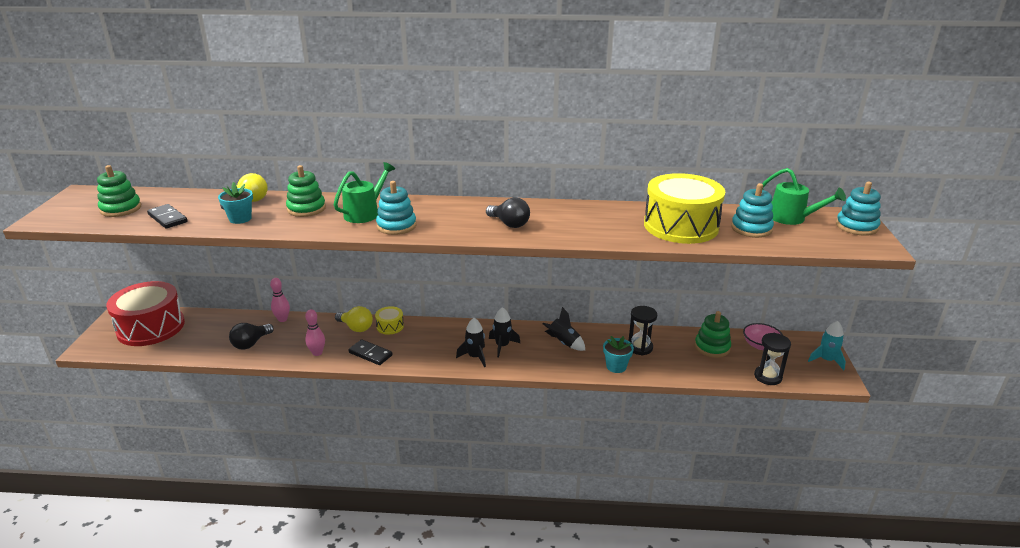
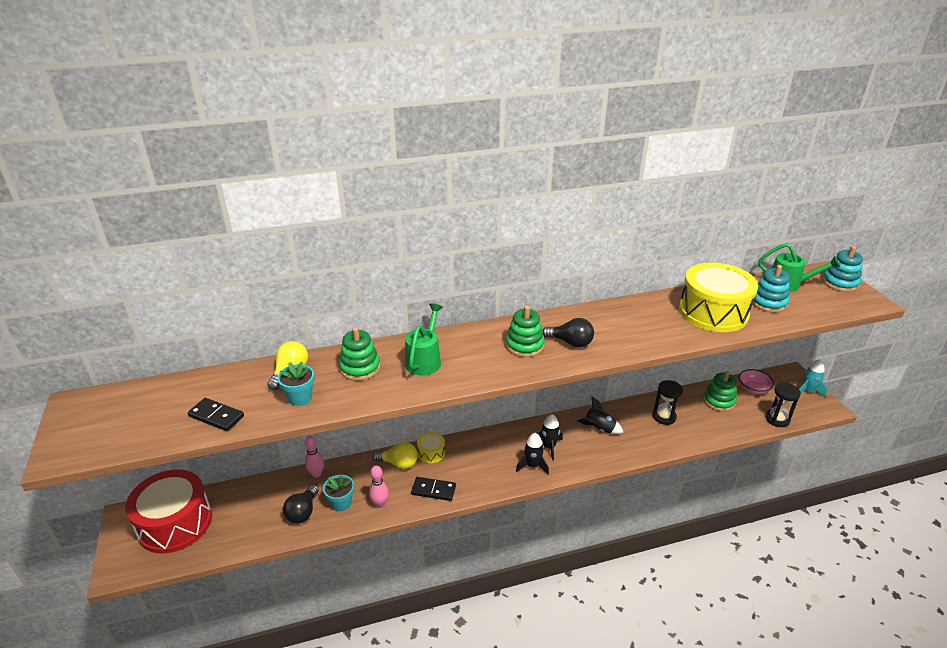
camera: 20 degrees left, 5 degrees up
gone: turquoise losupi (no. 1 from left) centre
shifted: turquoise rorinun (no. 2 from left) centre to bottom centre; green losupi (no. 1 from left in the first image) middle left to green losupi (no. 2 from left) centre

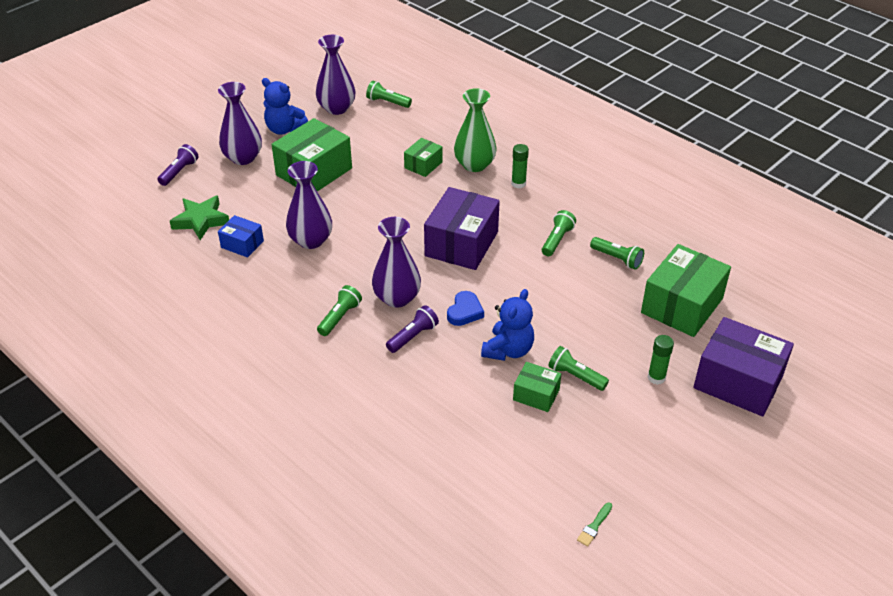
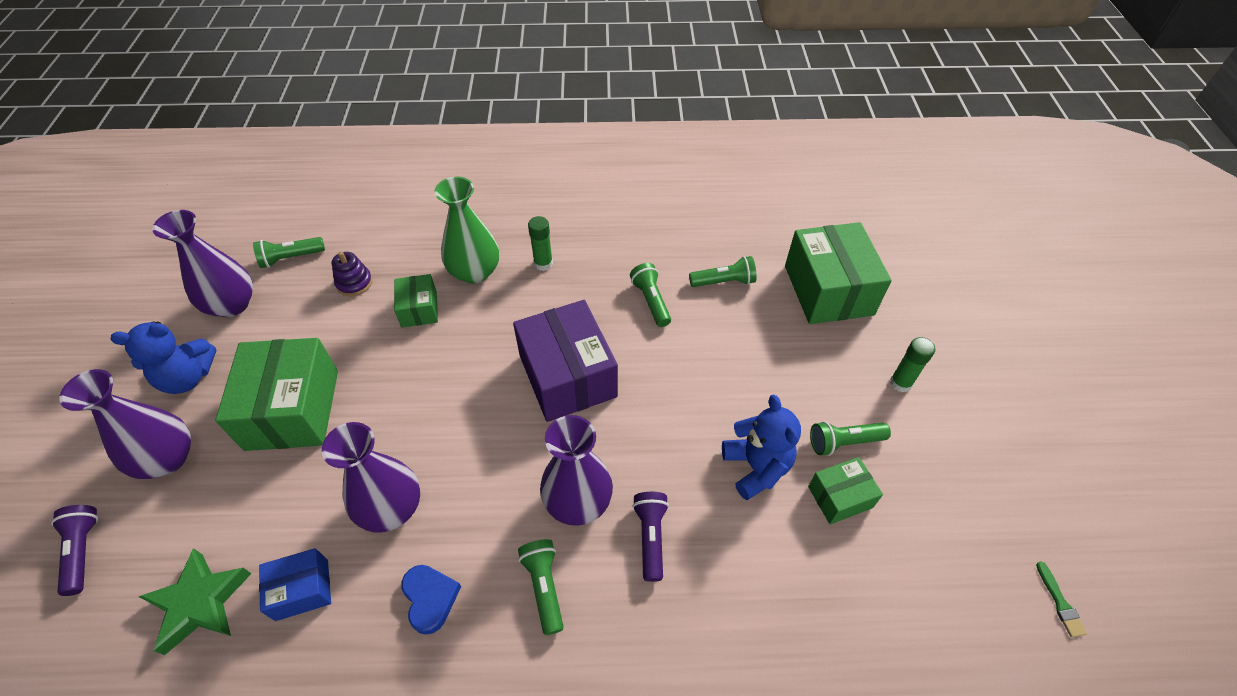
camera: 45 degrees left, 10 degrees up
gone: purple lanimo (no. 2 from left) middle right
new: purple losupi middle left
shifted: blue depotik centre to bottom centre

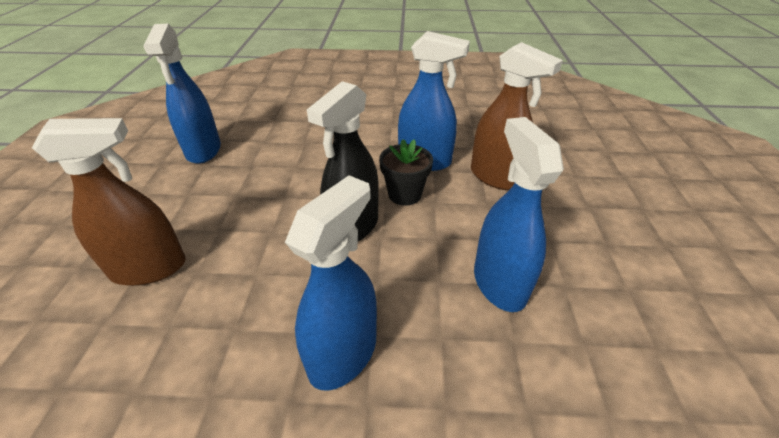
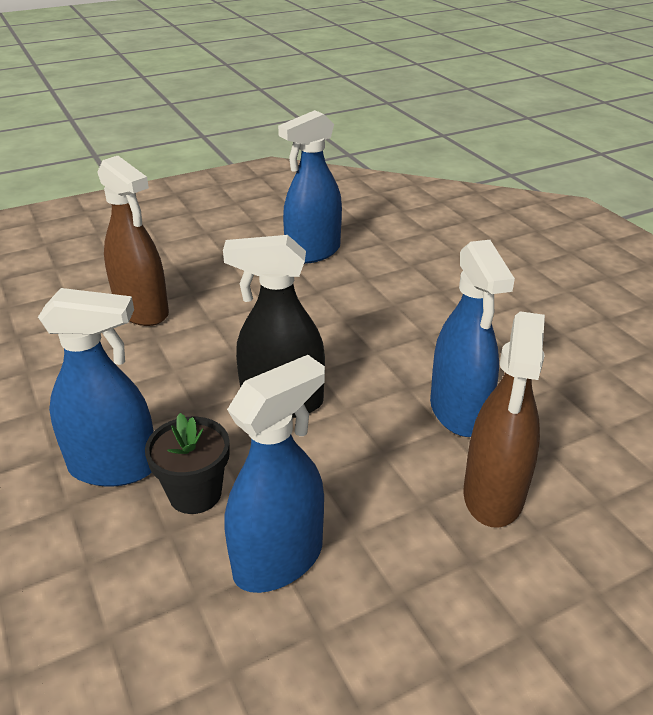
camera: 60 degrees right, 5 degrees down
shifted: black rorinun centre to middle left

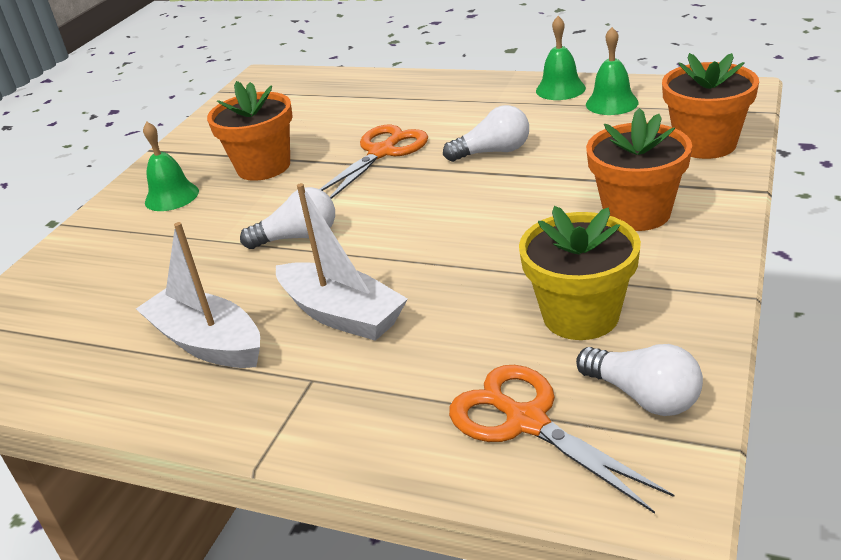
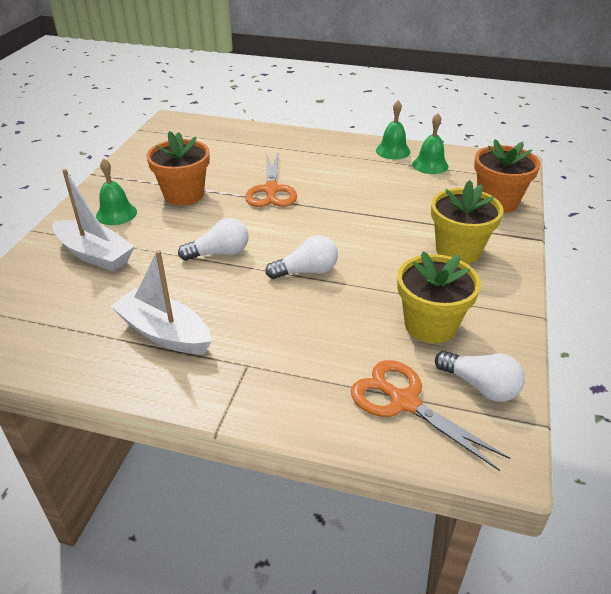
camera: 10 degrees left, 5 degrees up
shifted: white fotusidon (no. 2 from left in the first image) centre to white fotusidon (no. 1 from left) middle left; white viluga (no. 2 from left) top centre to centre
repainted: orange rorinun (no. 2 from left) top right to yellow rorinun (no. 2 from left) middle right
rotated: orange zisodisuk (no. 1 from left) top centre = top centre 150 degrees clockwise

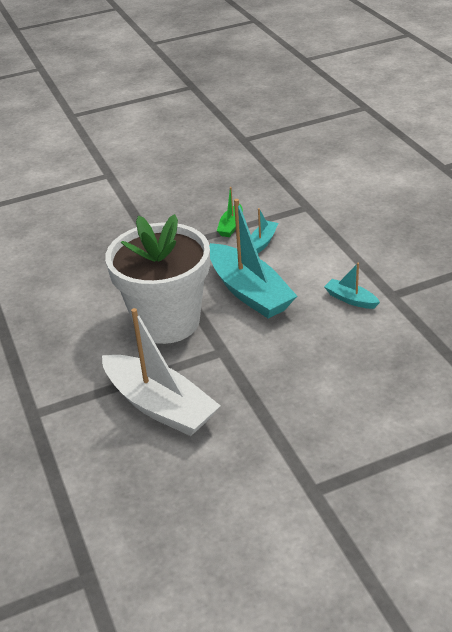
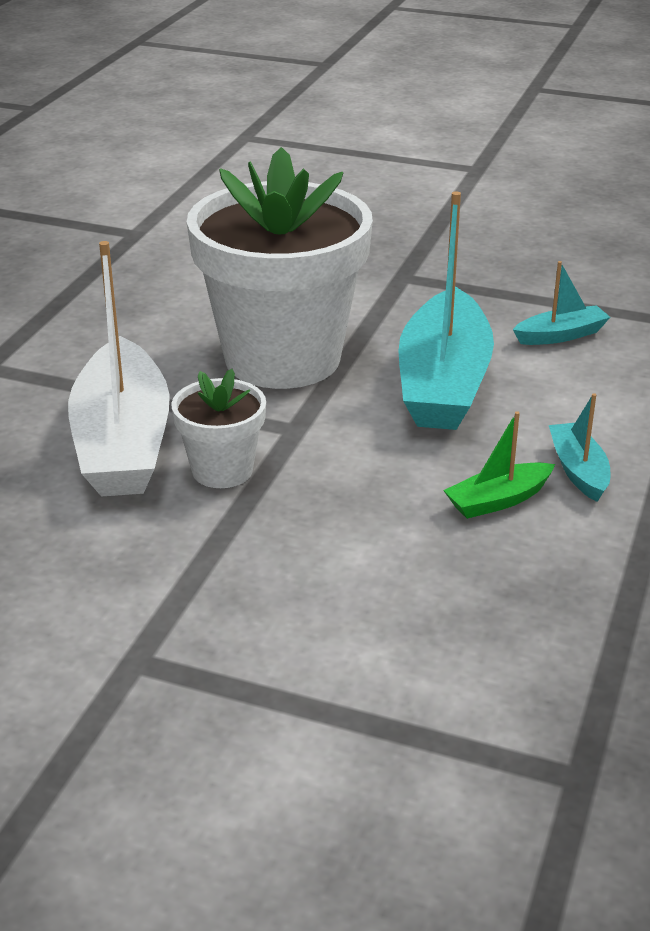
camera: 40 degrees right, 5 degrees down
new: white rorinun (no. 1 from left) centre
shifted: green fotusidon centre to middle right

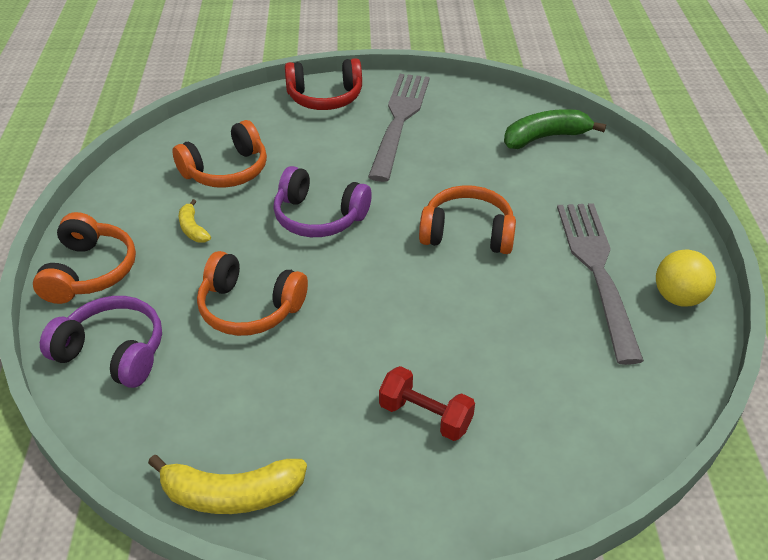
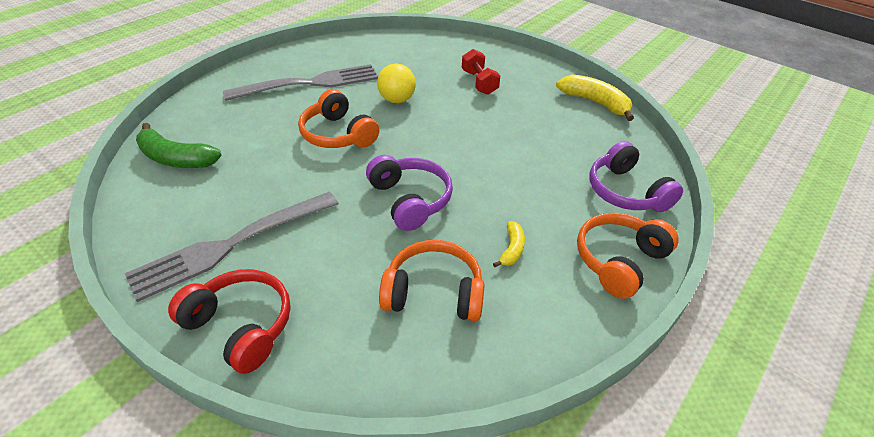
camera: 140 degrees left, 0 degrees up
gone: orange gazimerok (no. 3 from left) middle left
shifted: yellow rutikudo middle right to top centre
rotated: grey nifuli (no. 2 from left) middle right = top centre 150 degrees counterclockwise

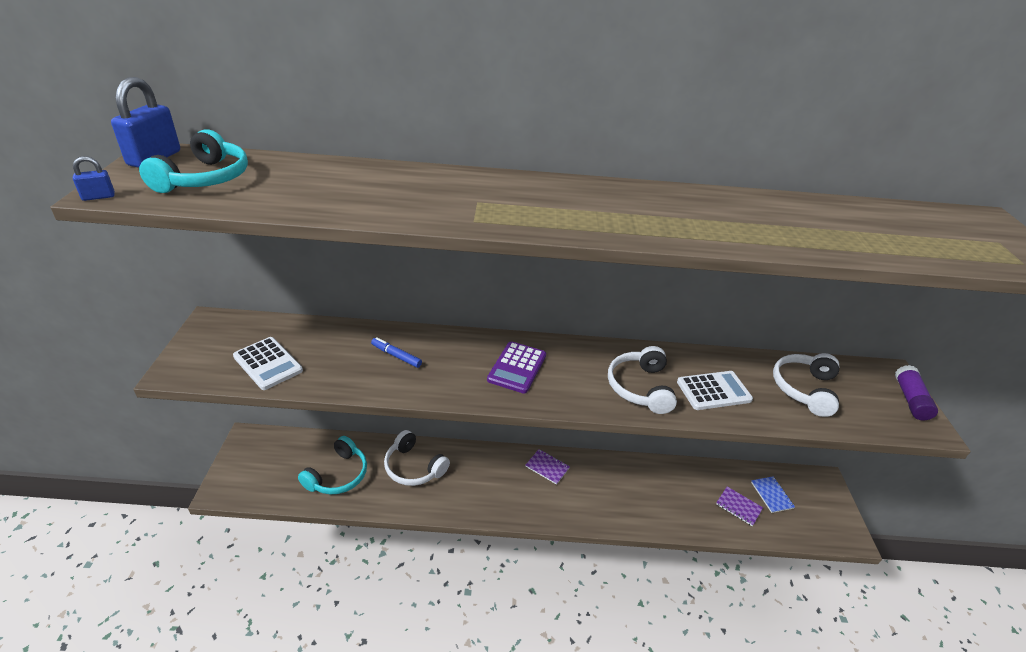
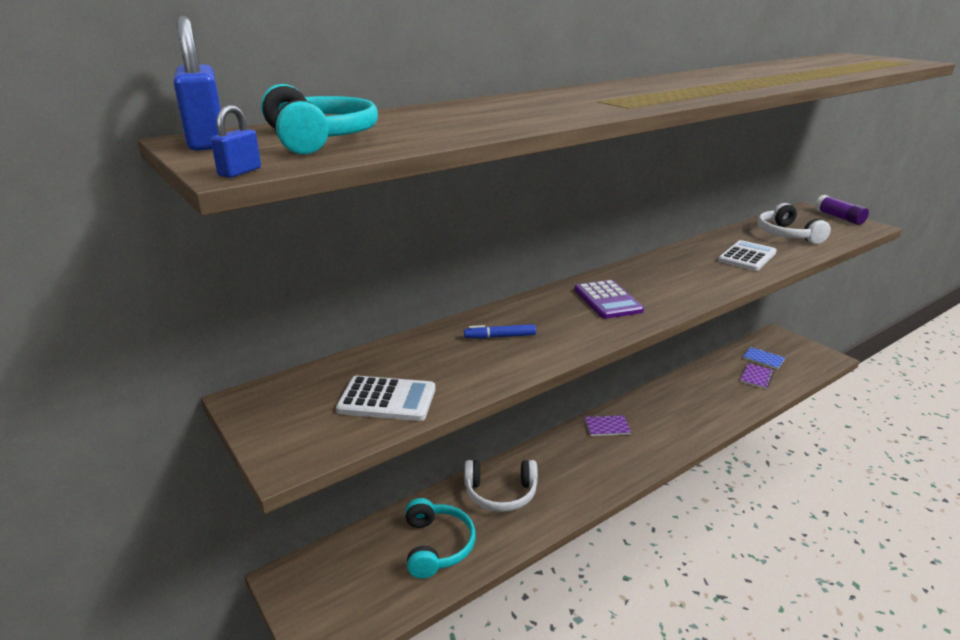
camera: 35 degrees left, 10 degrees down
gone: white gazimerok (no. 2 from left) centre
rotated: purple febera (no. 2 from left) bottom right = middle right 60 degrees counterclockwise

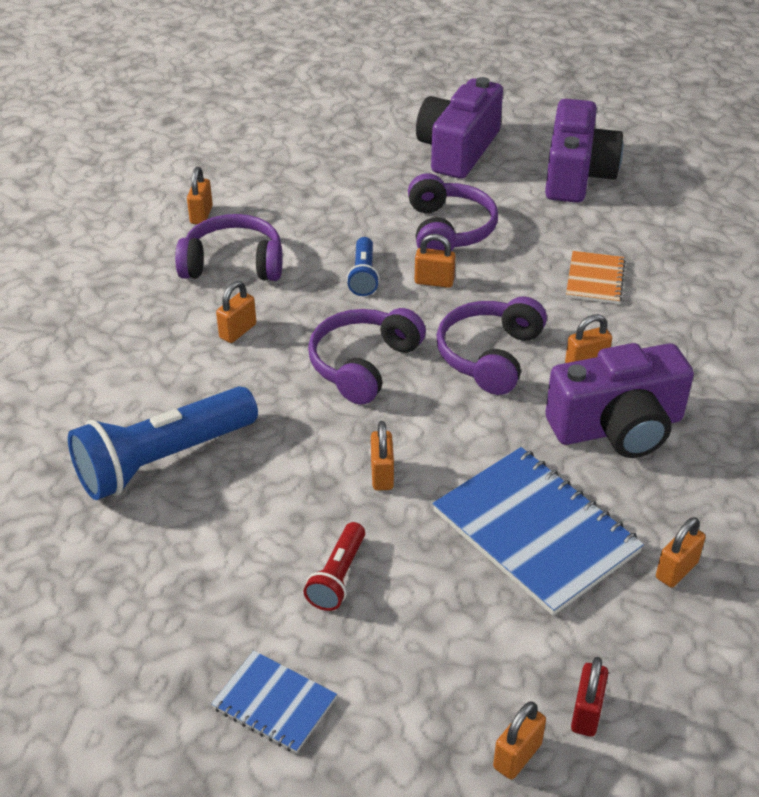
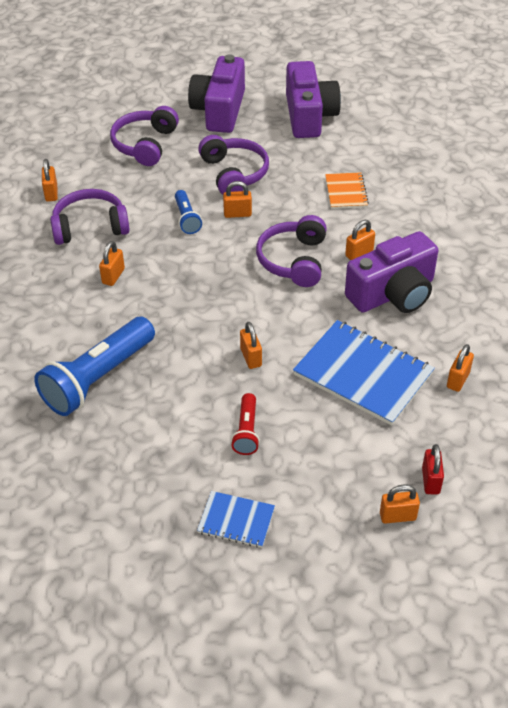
camera: 15 degrees left, 5 degrees up
shifted: purple gazimerok (no. 2 from left) centre to top left
rotated: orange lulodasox (no. 5 from left in the first image) bottom right = bottom right 60 degrees clockwise

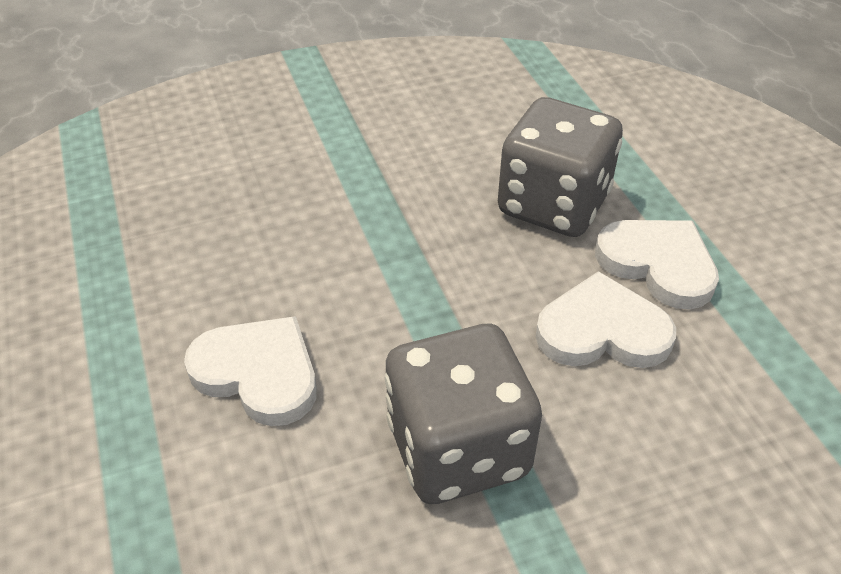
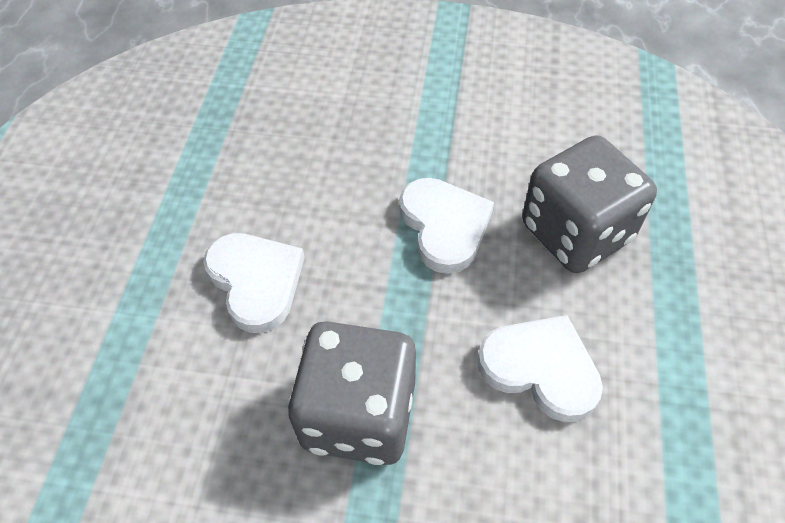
camera: 30 degrees right, 10 degrees up
shifted: white depotik (no. 3 from left in the first image) middle right to white depotik (no. 2 from left) centre

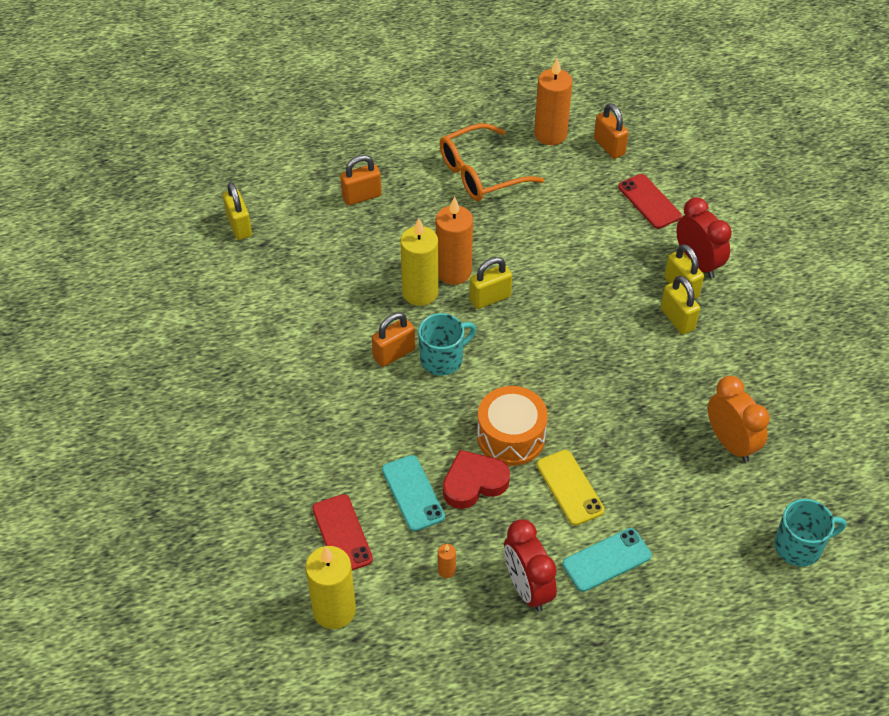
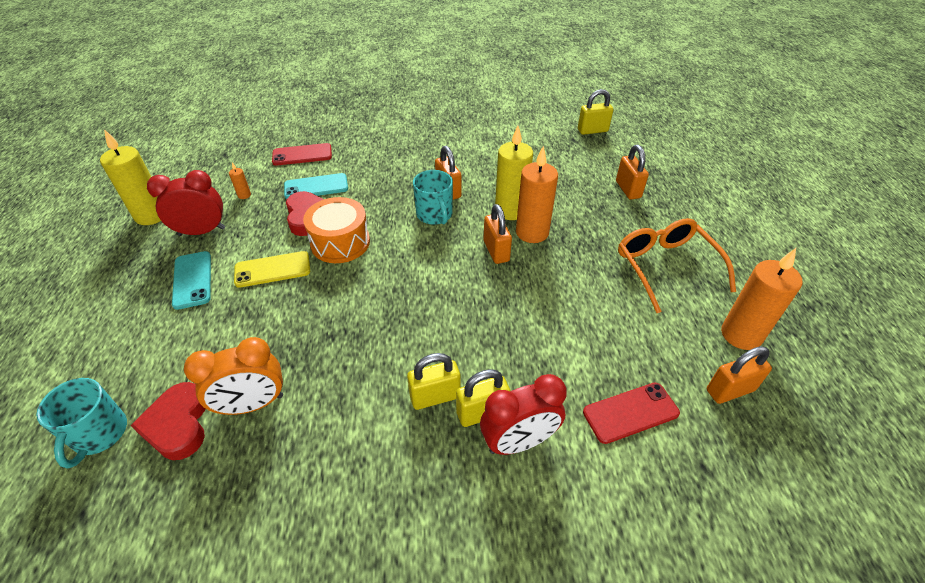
camera: 100 degrees right, 5 degrees down
new: red depotik (no. 1 from left) bottom left
shifted: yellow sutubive (no. 1 from left) bottom centre to top left
repainted: yellow lulodasox (no. 2 from left) centre to orange lulodasox (no. 2 from left) centre

